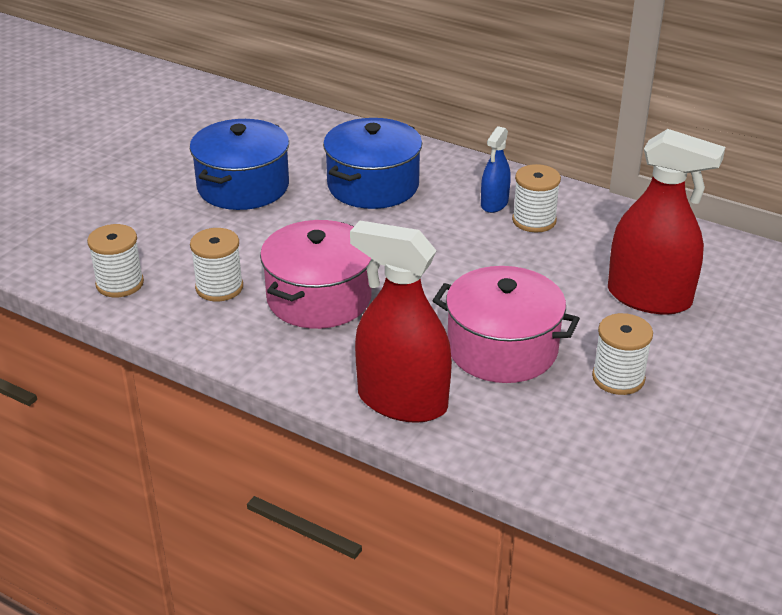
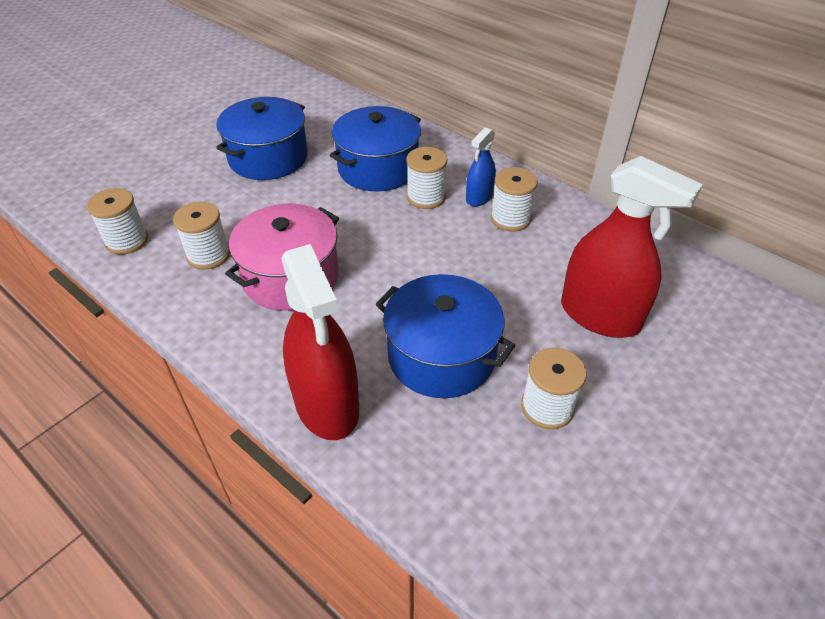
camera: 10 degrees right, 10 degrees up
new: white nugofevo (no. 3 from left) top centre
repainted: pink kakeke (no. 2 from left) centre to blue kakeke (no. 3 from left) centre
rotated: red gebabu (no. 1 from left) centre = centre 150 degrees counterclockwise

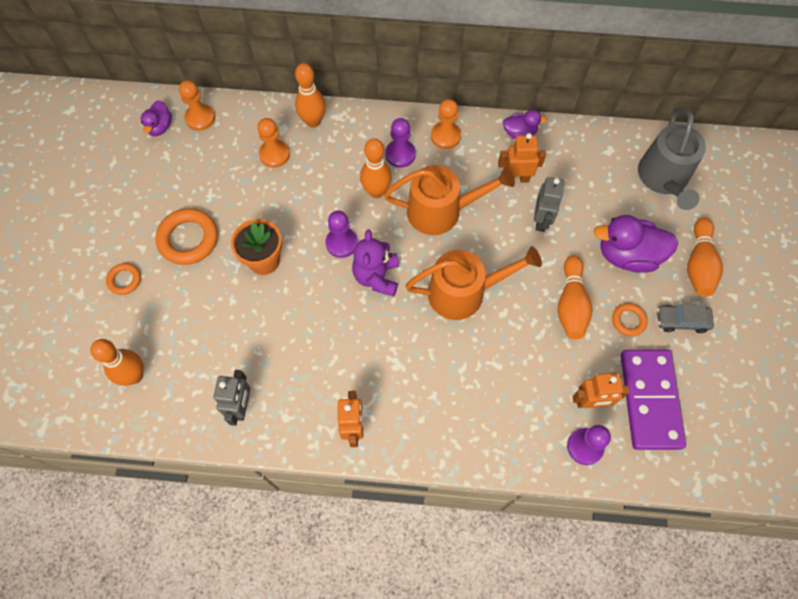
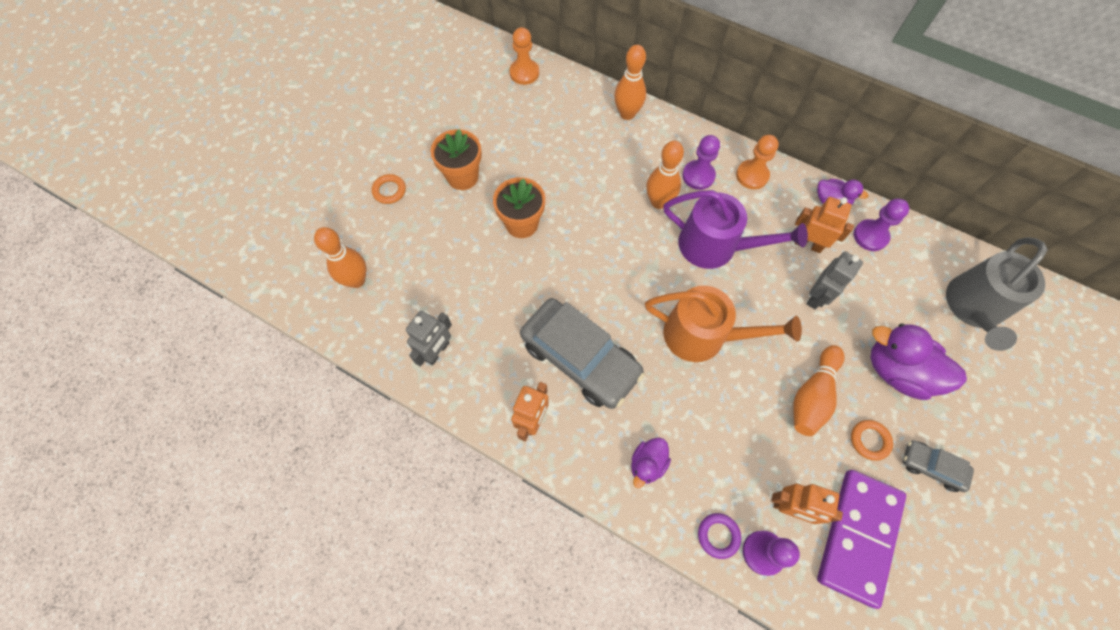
camera: 25 degrees right, 0 degrees up
gone: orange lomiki (no. 2 from left) top centre; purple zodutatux centre; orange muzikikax (no. 5 from left) middle right
new: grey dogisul (no. 1 from left) centre; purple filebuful bottom centre
shifted: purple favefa (no. 1 from left) top left to bottom centre; purple lomiki (no. 1 from left in the first image) centre to purple lomiki (no. 3 from left) middle right
swapped: orange filebuful (no. 2 from left) middle left to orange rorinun (no. 1 from left) top centre
repainted: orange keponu (no. 1 from left) centre to purple keponu centre

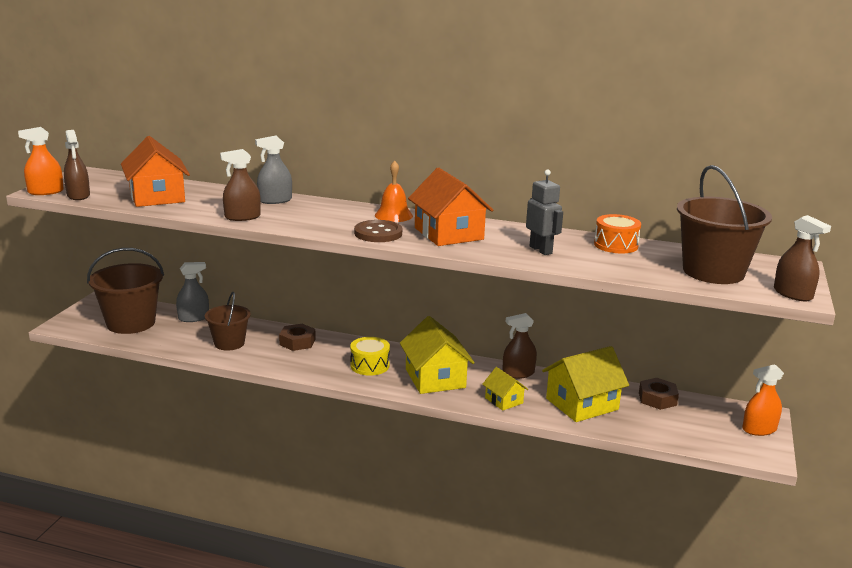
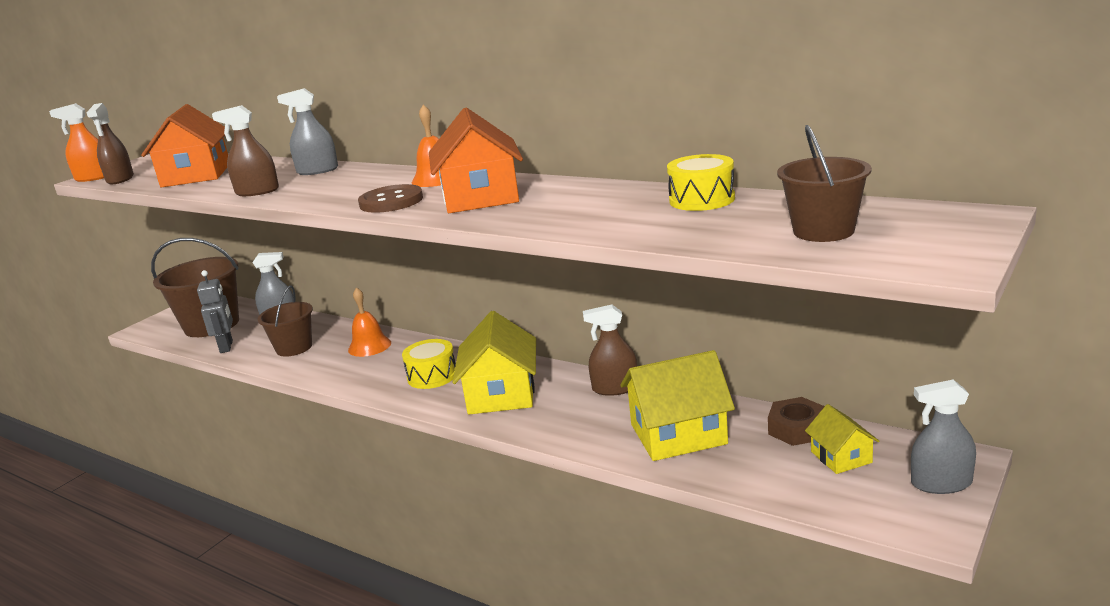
camera: 20 degrees right, 0 degrees up
gone: brown gebabu (no. 4 from left) middle right
shifted: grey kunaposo centre to middle left; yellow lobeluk (no. 2 from left in the first image) bottom centre to yellow lobeluk (no. 3 from left) bottom right
swapped: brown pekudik (no. 1 from left) centre to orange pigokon (no. 1 from left) middle left
repainted: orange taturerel middle right to yellow taturerel (no. 2 from left) top centre; orange gebabu (no. 2 from left) bottom right to grey gebabu (no. 3 from left) bottom right
scaled: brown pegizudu (no. 3 from left) middle right = top right x0.62

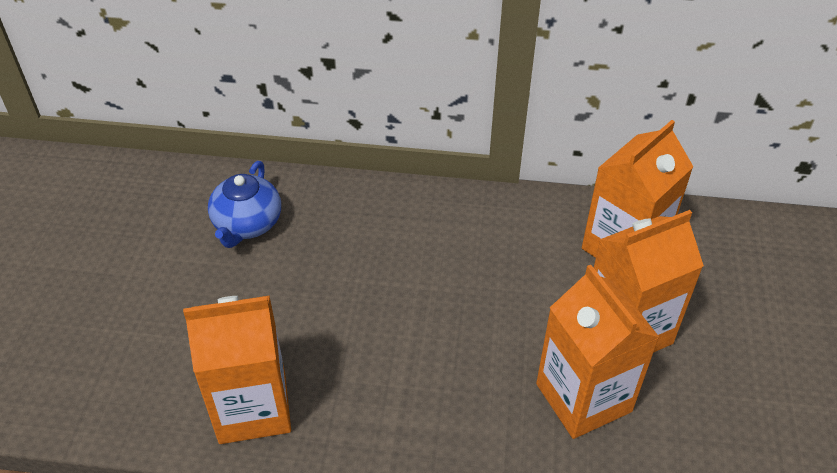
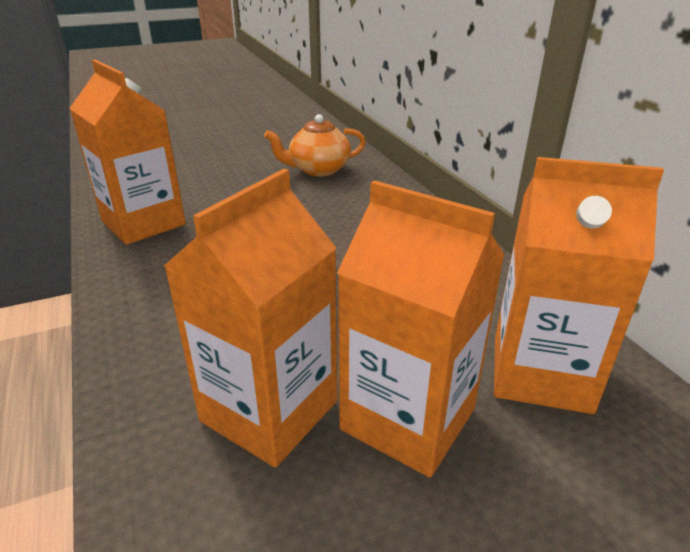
camera: 60 degrees right, 15 degrees down
repainted: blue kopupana middle left to orange kopupana top centre

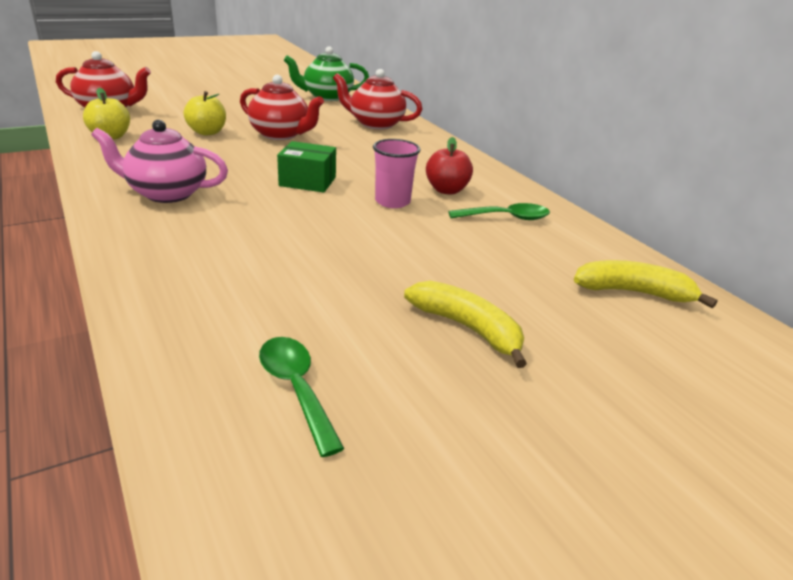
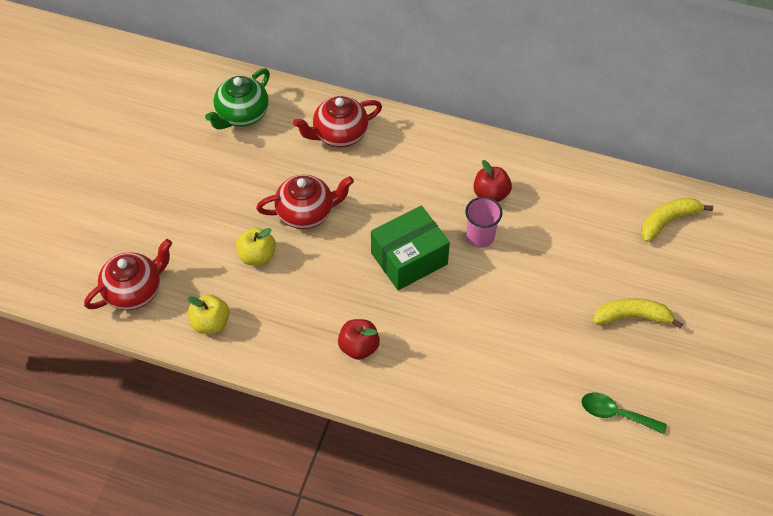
camera: 40 degrees left, 25 degrees up
gone: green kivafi (no. 2 from left) centre
swapped: pink kopupana top left to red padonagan (no. 1 from left) centre
scaled: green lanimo top centre = centre x1.52

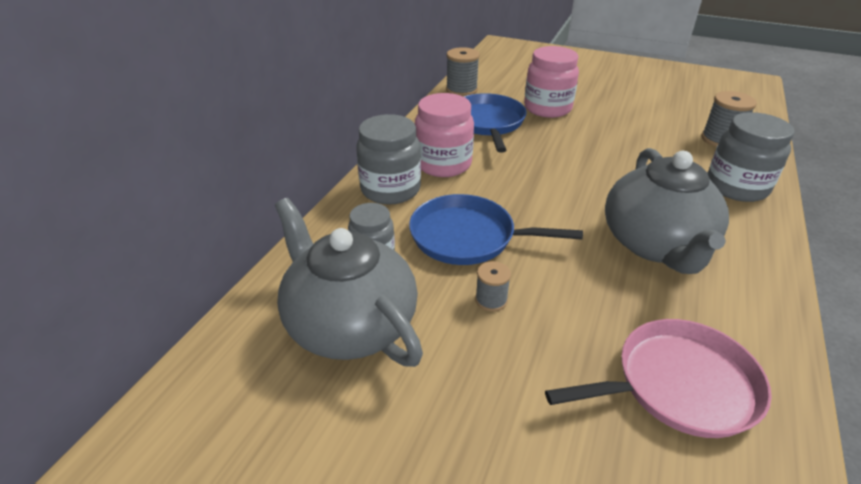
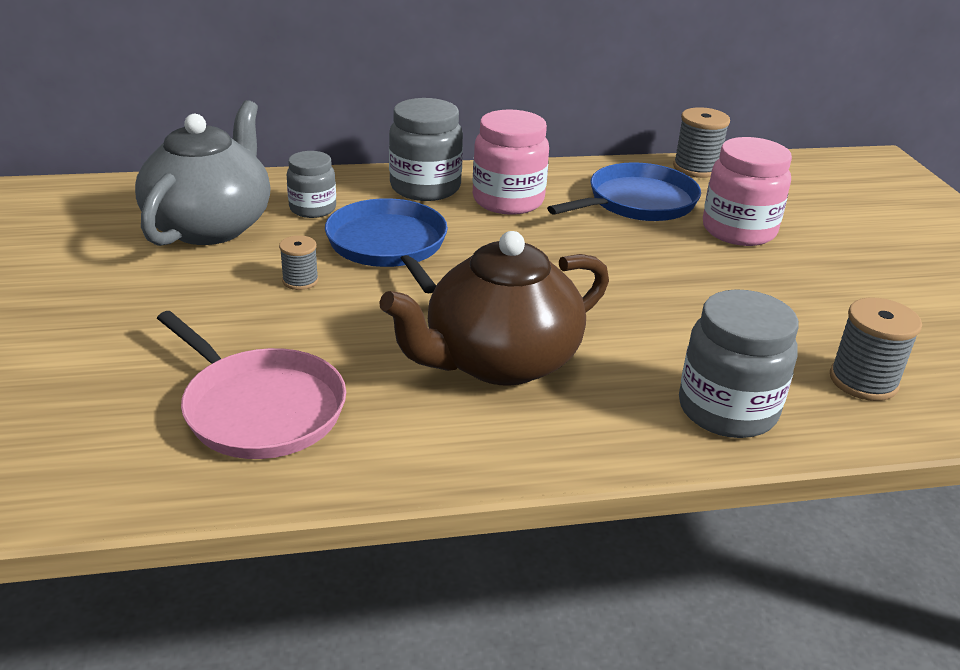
camera: 55 degrees right, 5 degrees down
repainted: grey kopupana (no. 2 from left) middle right to brown kopupana centre

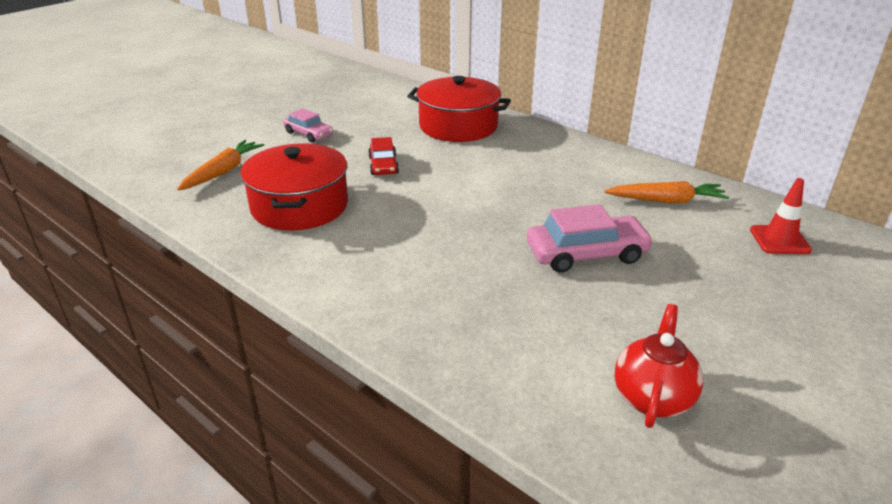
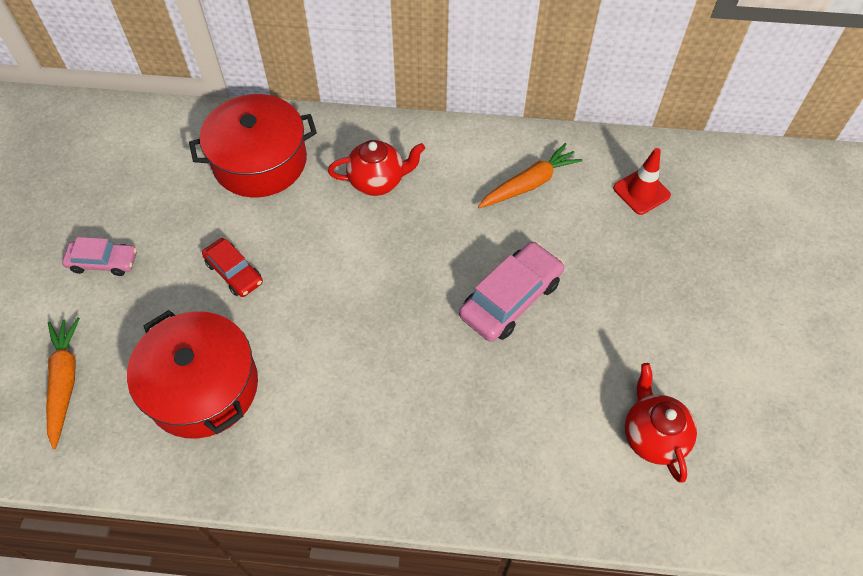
camera: 35 degrees left, 25 degrees up
new: red kopupana (no. 1 from left) top centre

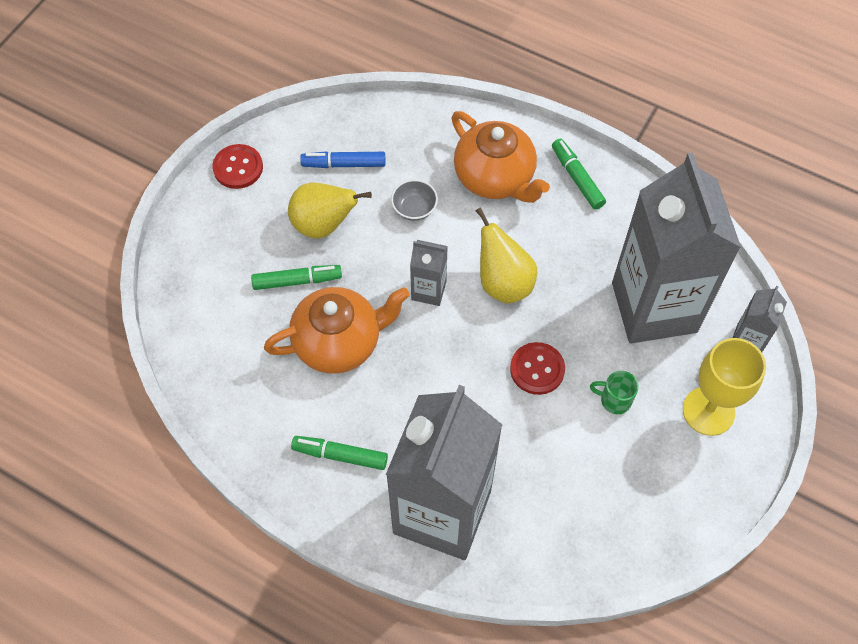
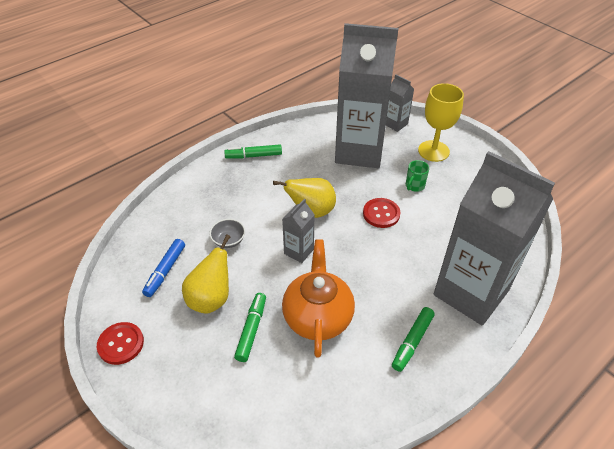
camera: 70 degrees left, 15 degrees down
gone: orange kopupana (no. 2 from left) top centre

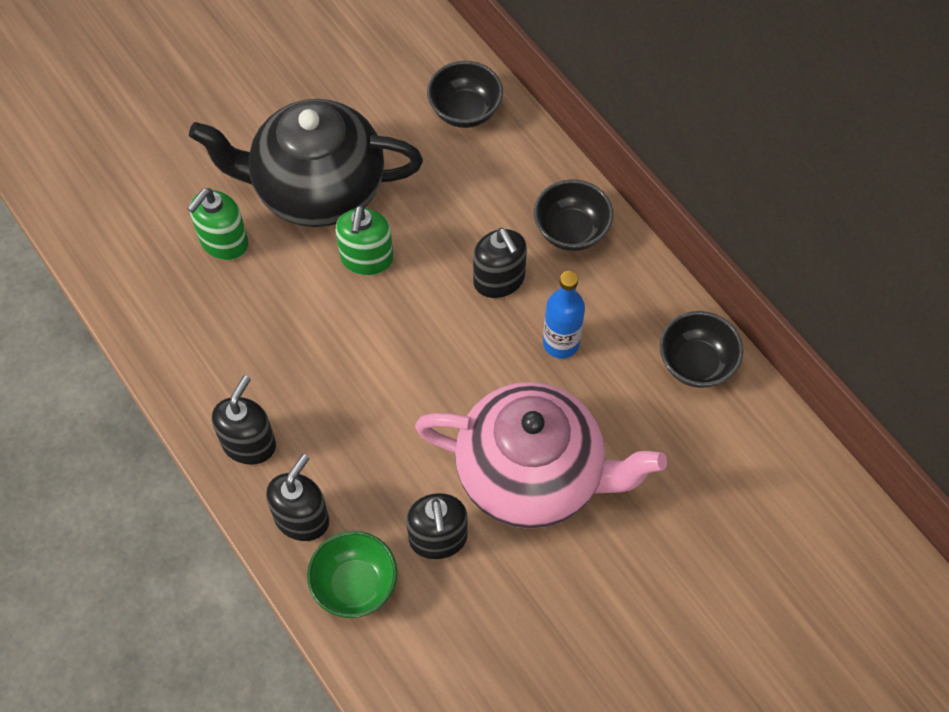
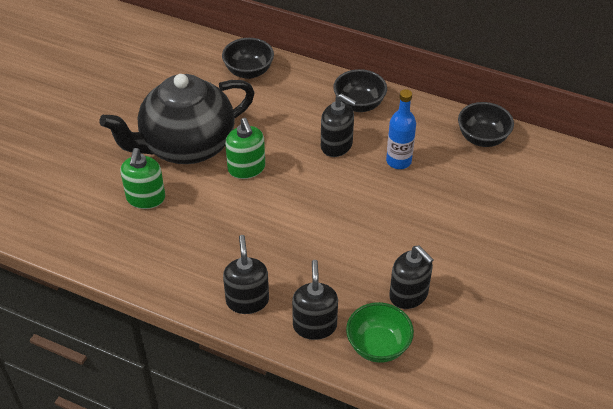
camera: 30 degrees left, 15 degrees down
gone: pink kopupana centre

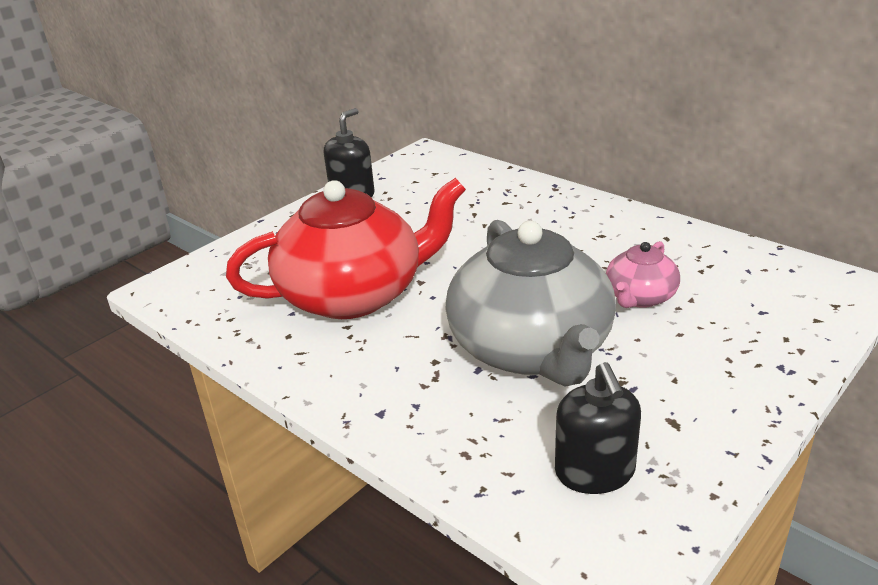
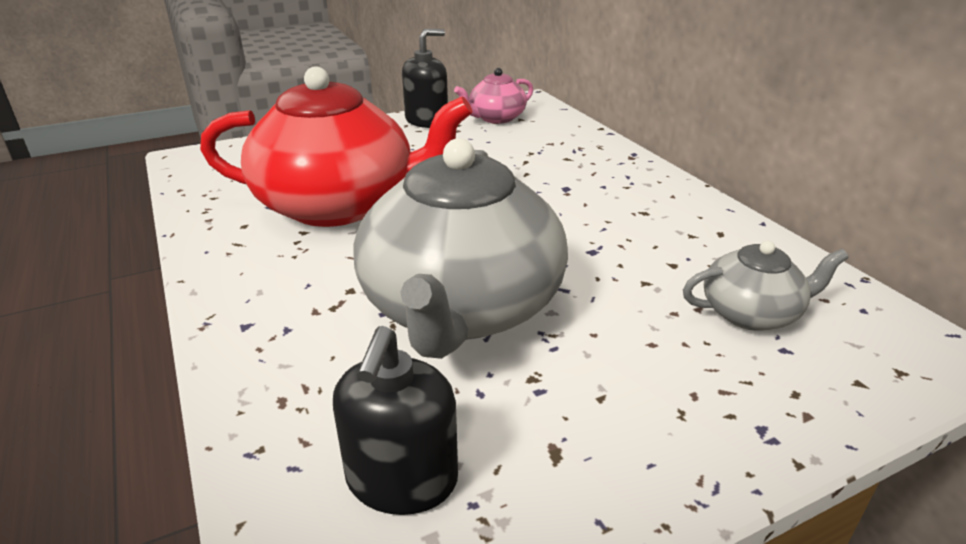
camera: 20 degrees right, 0 degrees up
new: grey kopupana (no. 2 from left) middle right
shifted: pink kopupana middle right to top centre

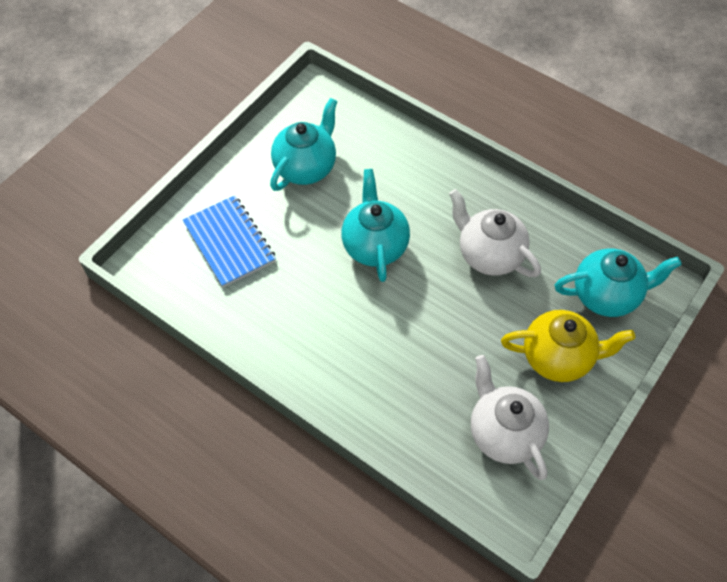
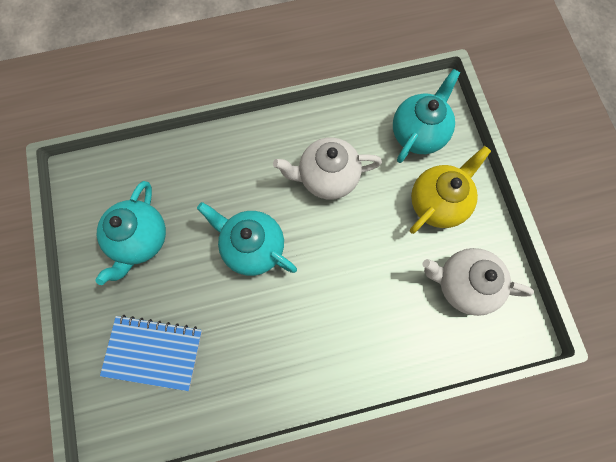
camera: 50 degrees left, 15 degrees up
rotated: turquoise kopupana (no. 1 from left) top centre = middle left 150 degrees counterclockwise

